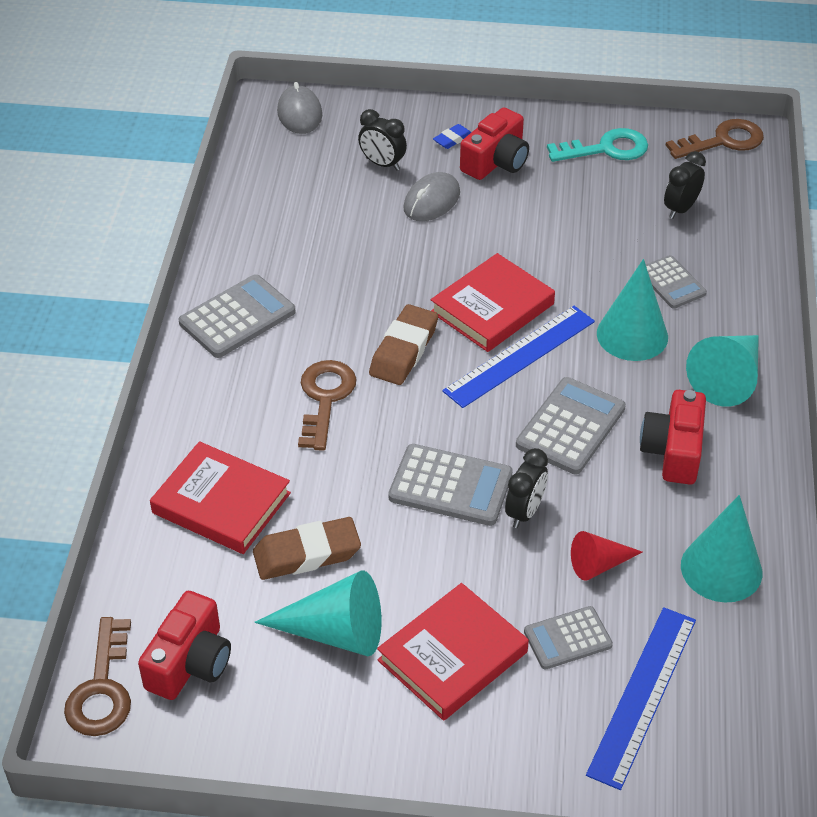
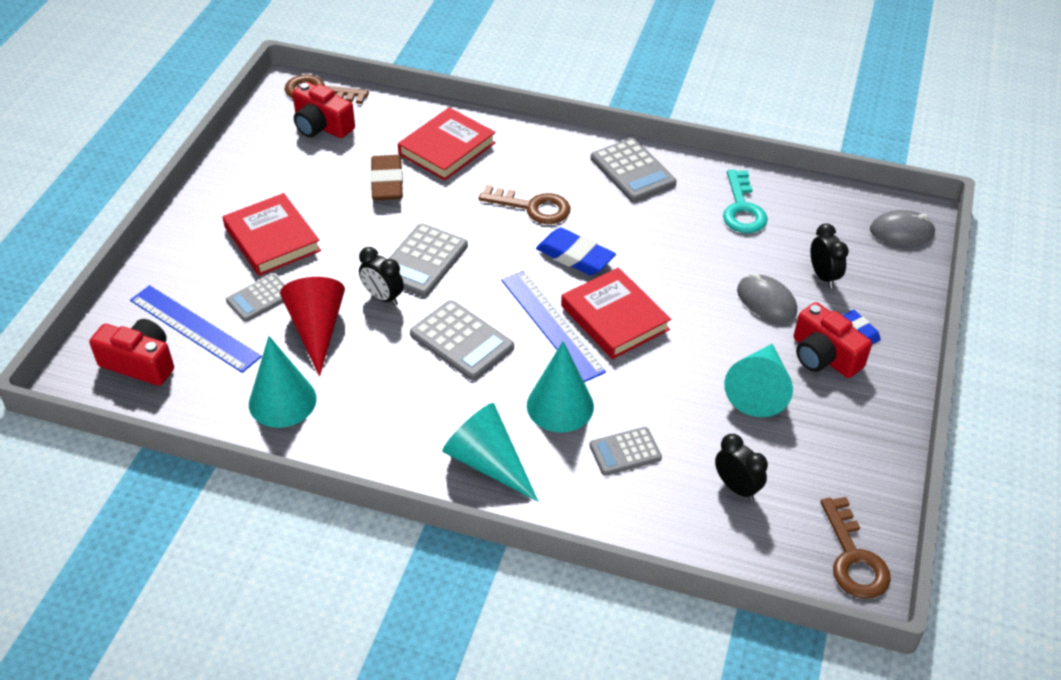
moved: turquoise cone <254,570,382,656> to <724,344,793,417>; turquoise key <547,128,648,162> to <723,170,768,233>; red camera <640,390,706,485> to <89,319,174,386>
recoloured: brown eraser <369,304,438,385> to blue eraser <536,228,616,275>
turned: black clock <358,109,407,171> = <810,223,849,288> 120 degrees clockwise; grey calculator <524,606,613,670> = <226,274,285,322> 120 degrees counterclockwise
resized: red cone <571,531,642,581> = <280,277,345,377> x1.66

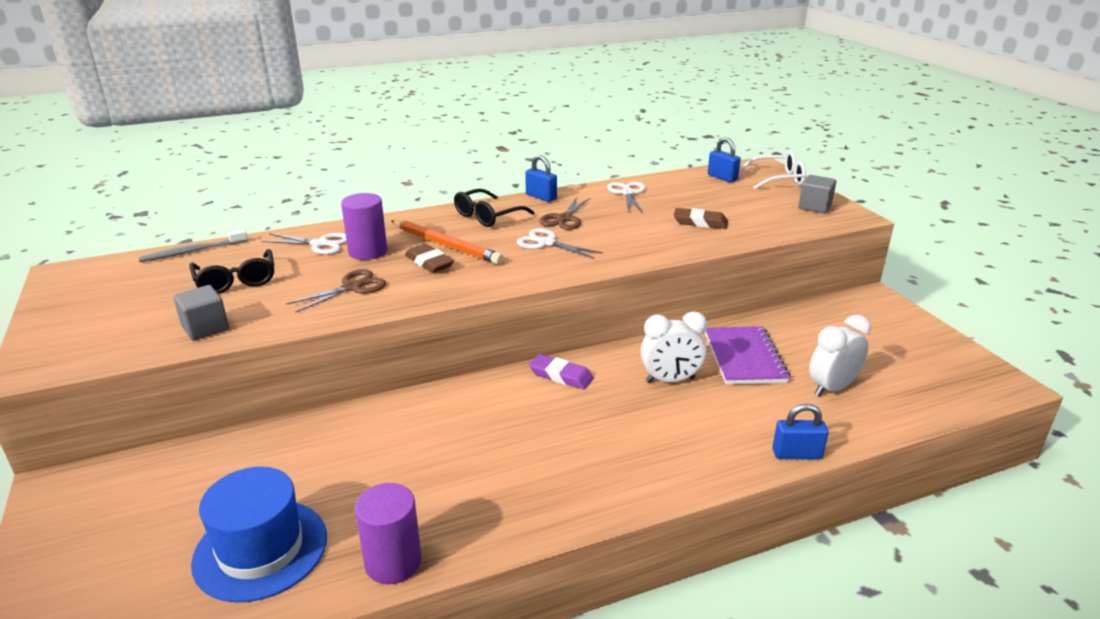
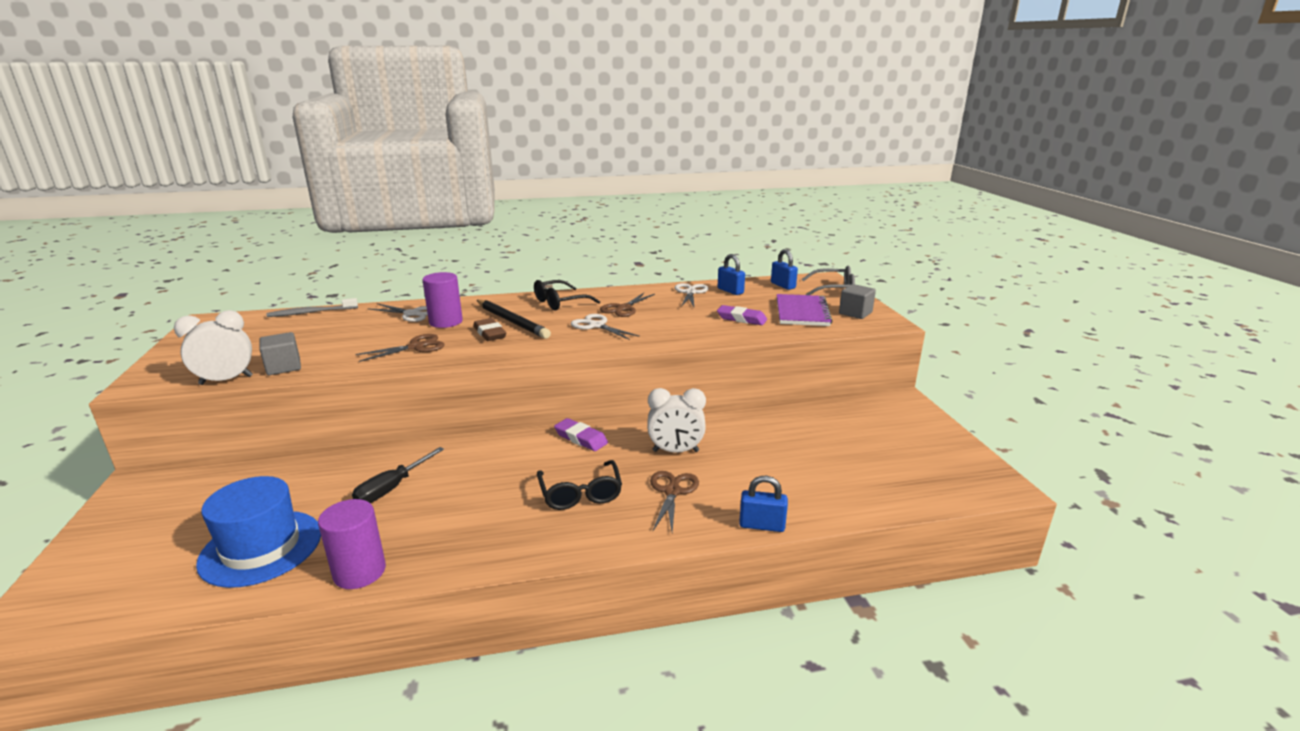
added: black screwdriver <352,447,444,503>; brown scissors <650,471,699,532>
moved: black glasses <189,249,275,294> to <537,460,622,510>; blue padlock <525,155,557,202> to <718,254,745,295>; purple notebook <705,326,790,385> to <777,294,832,326>; white clock <809,315,871,397> to <174,310,253,385>
recoloured: orange pencil <391,220,504,265> to black pencil <477,300,551,339>; brown eraser <674,208,728,229> to purple eraser <717,305,767,325>; white glasses <740,151,806,190> to grey glasses <802,266,855,295>

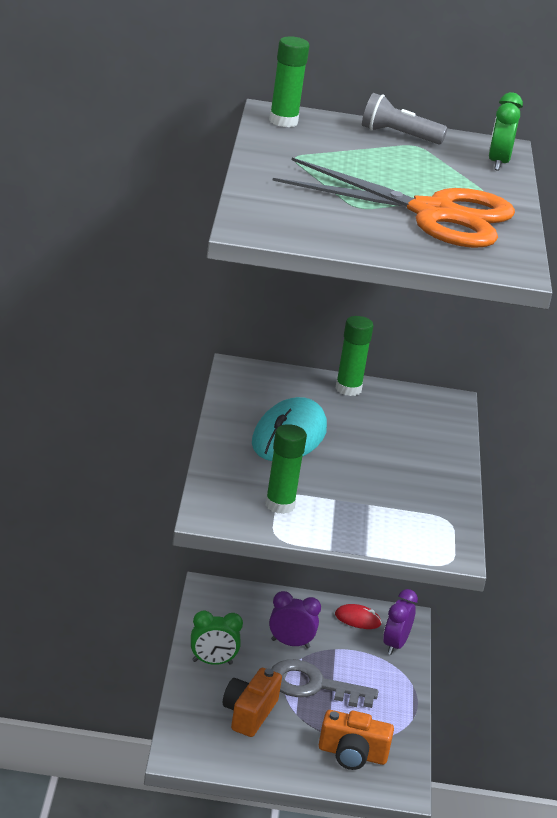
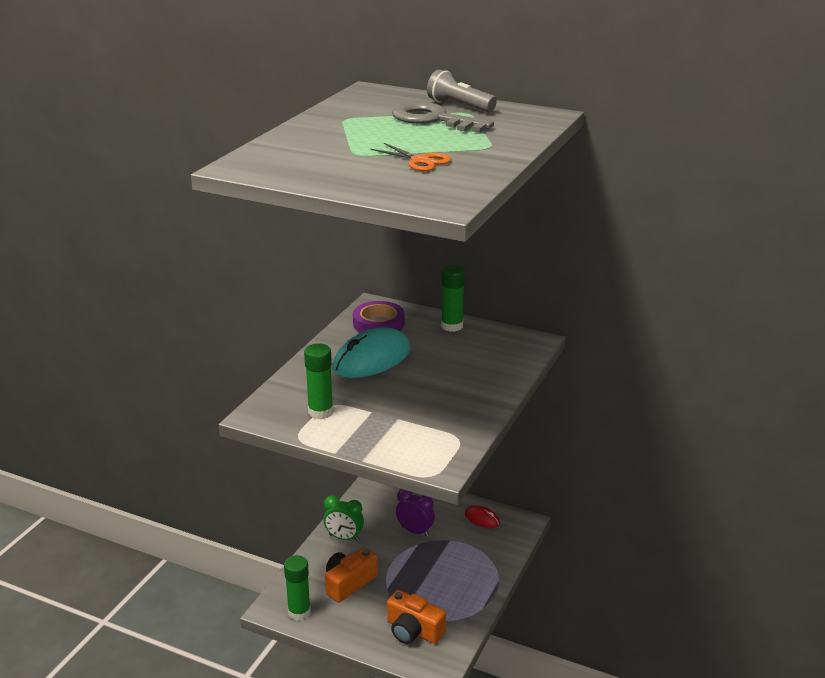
removed: purple clock <383,589,418,655>; green clock <488,92,523,171>
added: purple tape <353,301,404,333>
moved: green glue stick <269,36,309,127> to <284,555,311,621>; grey key <271,659,378,708> to <392,102,494,133>
resized: orange scissors <273,158,515,248> = <371,143,452,171> x0.40

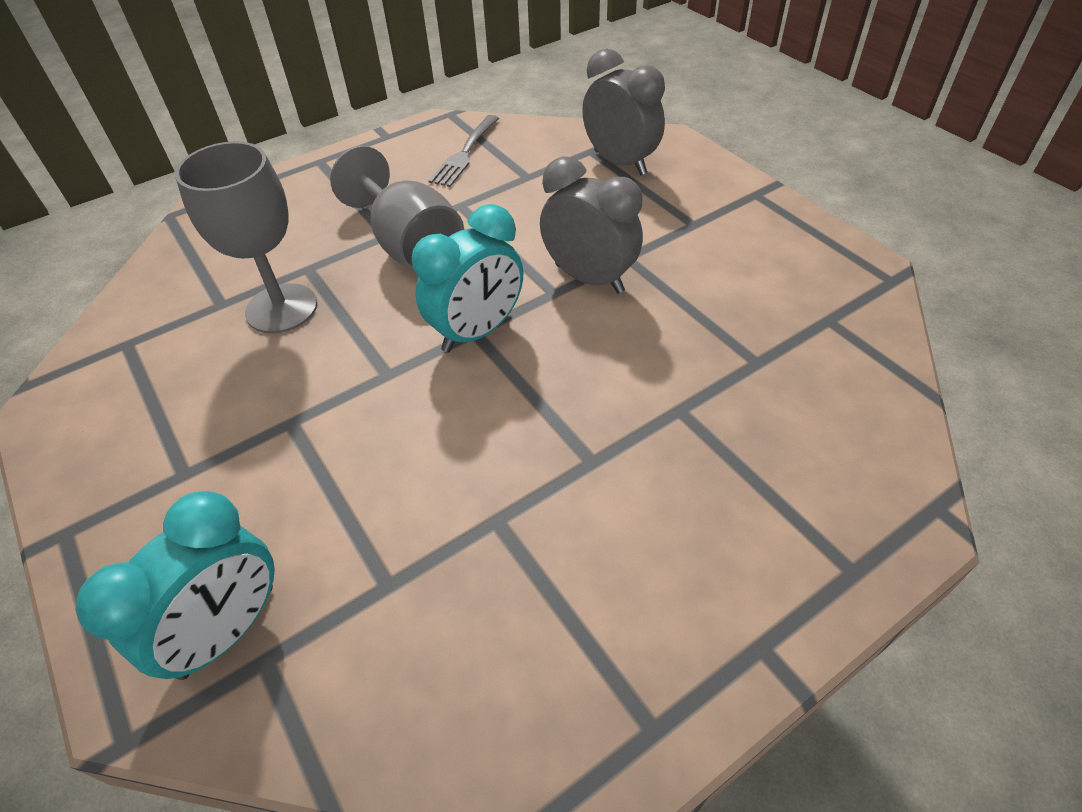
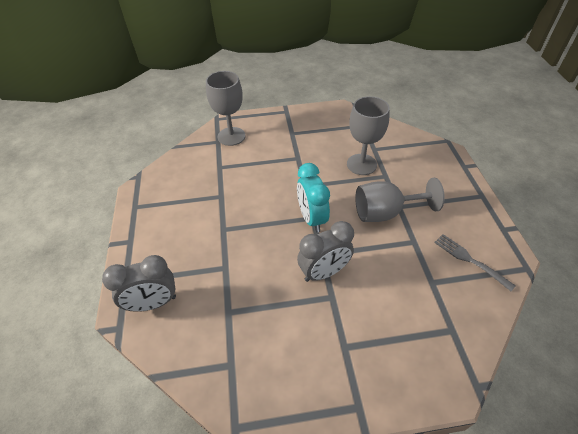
moved: grey clock <582,49,665,175> to <102,255,176,312>
replaced: turquoise clock <76,491,275,680> to grey goblet <206,71,245,146>

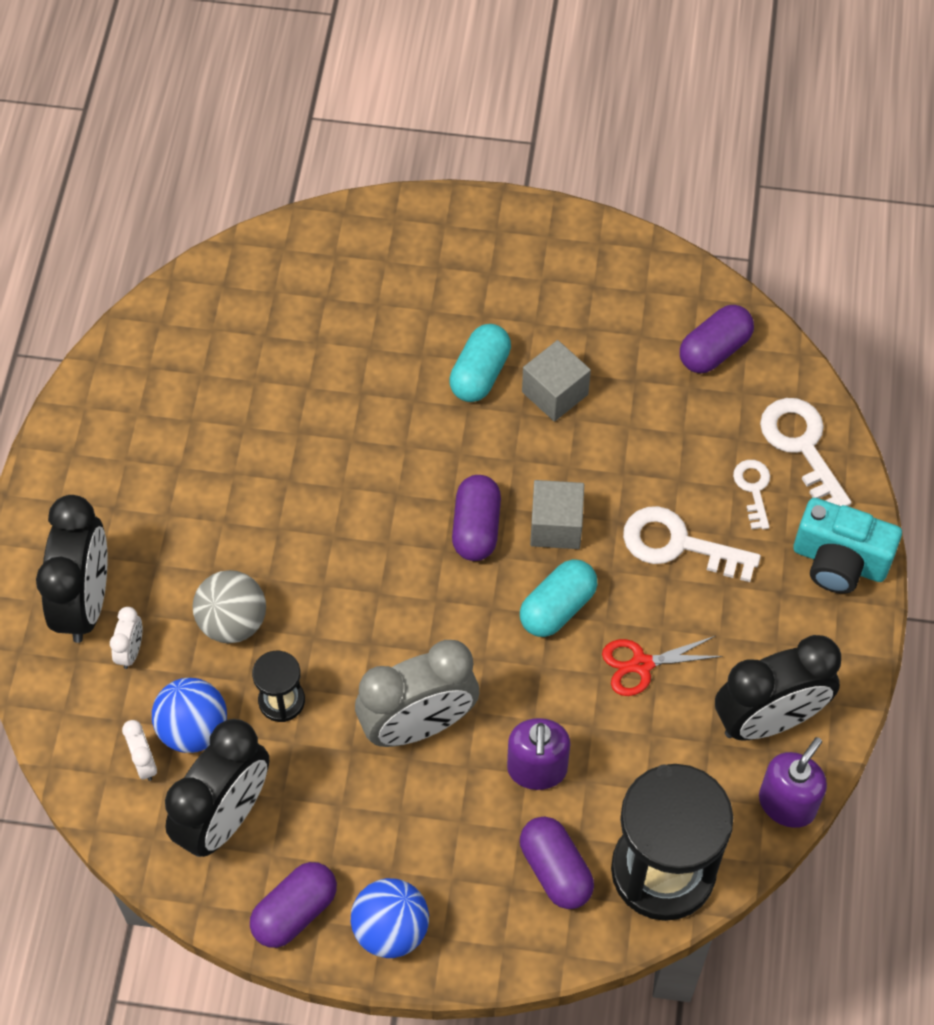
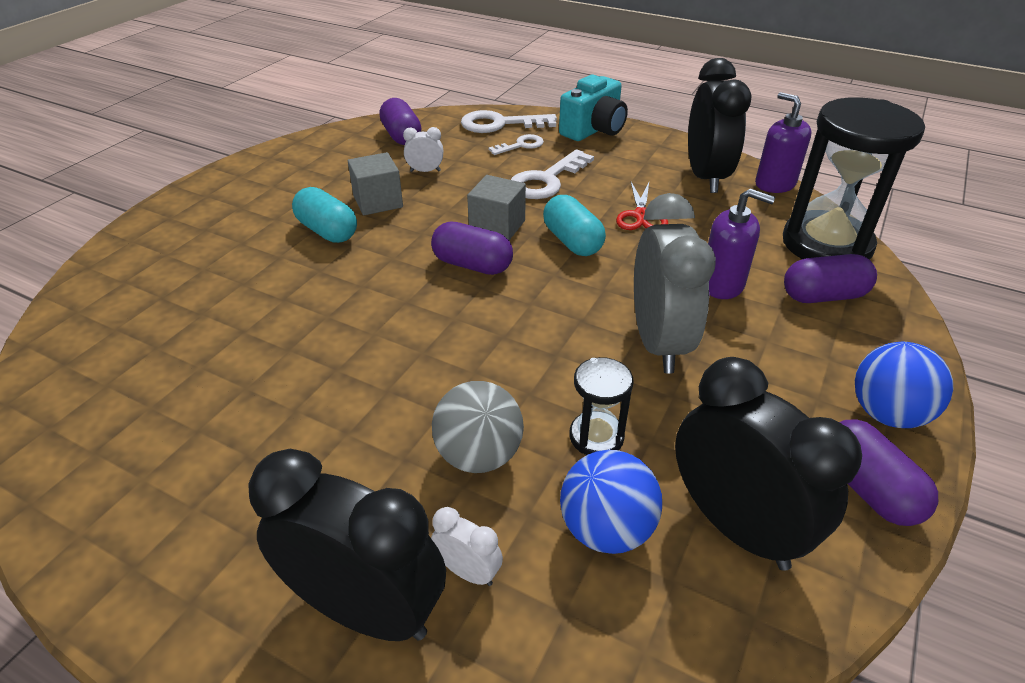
moved: white clock <122,720,157,781> to <403,127,443,172>
turned: white key <733,460,770,530> = <489,134,544,155> 135 degrees clockwise

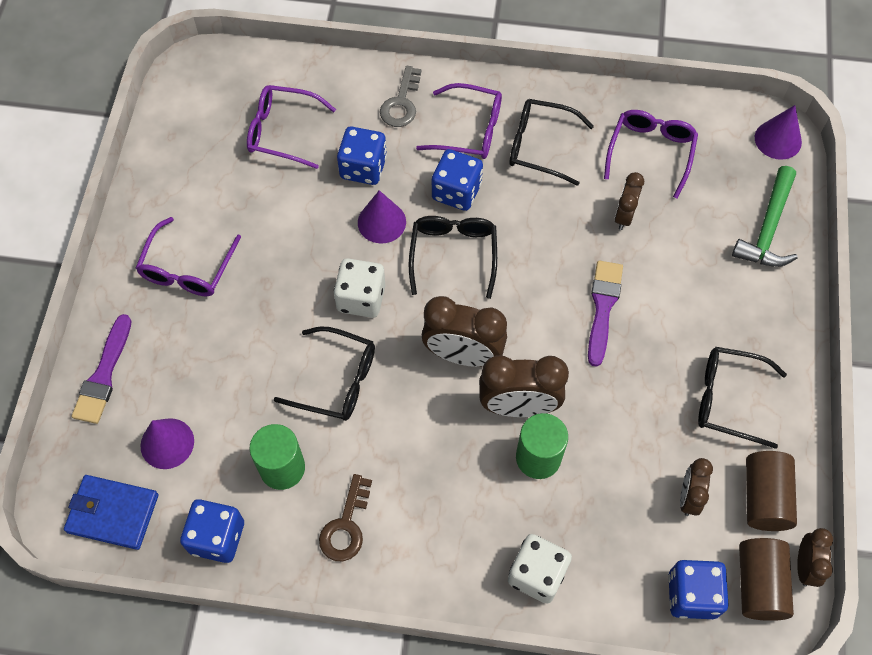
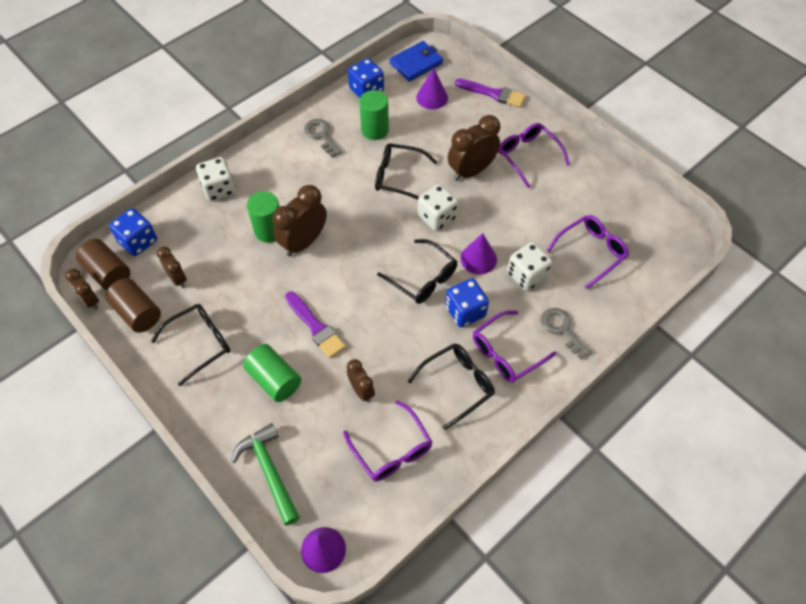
added: green cylinder <243,344,301,402>
moved: brown clock <422,296,507,367> to <448,115,500,181>
recoloured: brown key <319,474,372,561> to grey key <304,119,342,157>; blue dice <337,127,387,185> to white dice <507,242,552,291>
turned: purple brush <72,314,132,424> = <455,78,526,108> 150 degrees clockwise; black glasses <273,326,375,421> = <375,144,437,200> 45 degrees clockwise

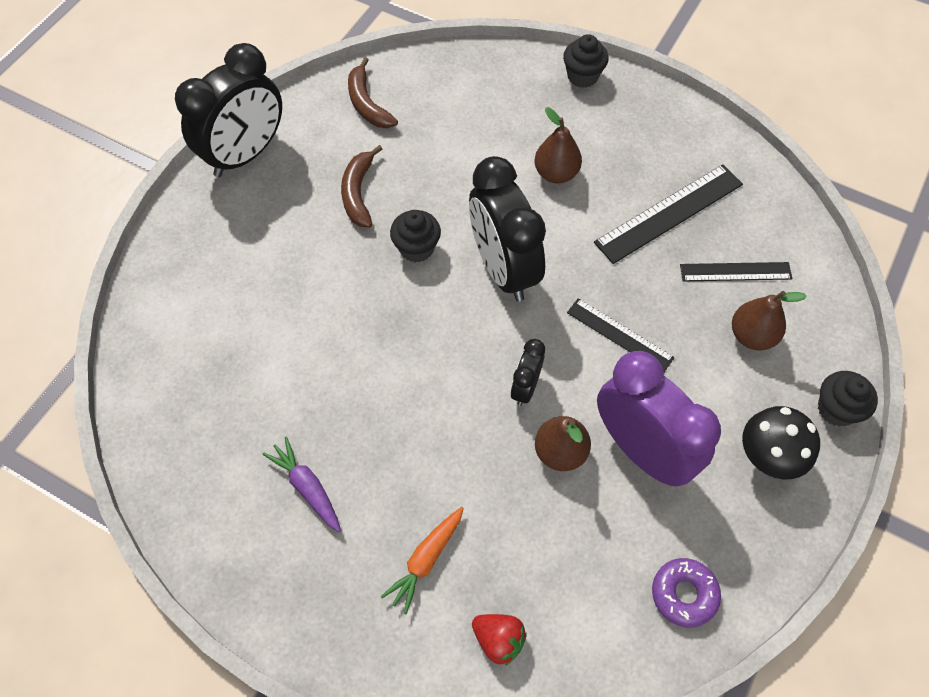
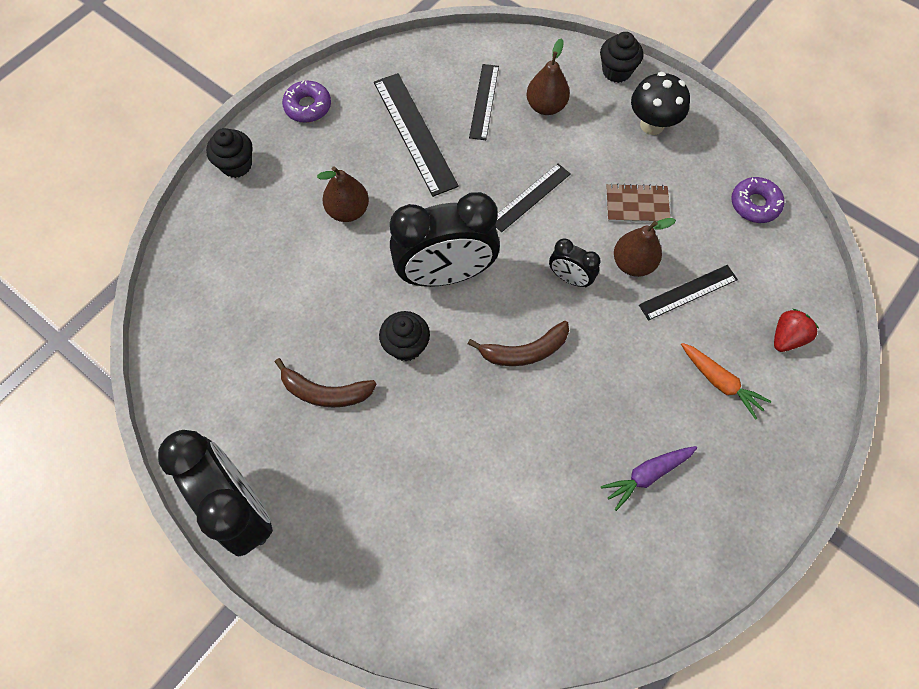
added: purple donut <282,80,331,123>; black ruler <639,265,738,321>
moved: brown banana <348,57,398,128> to <468,321,569,366>
replaced: purple clock <597,351,721,487> to brown notebook <606,183,670,223>

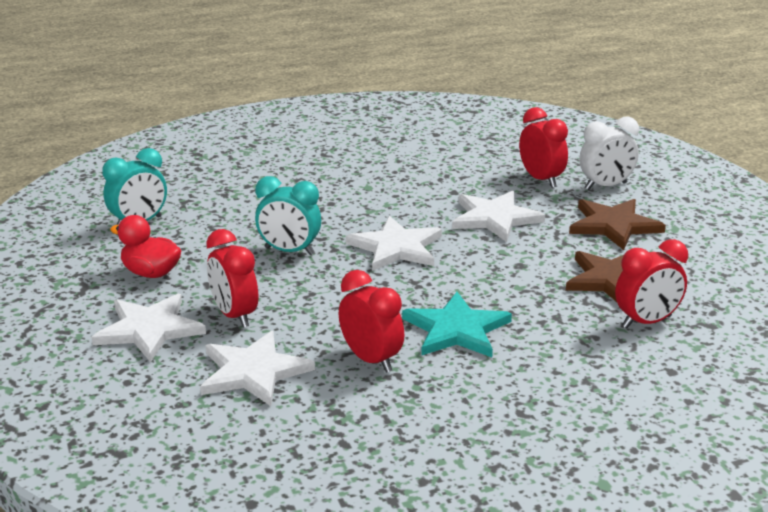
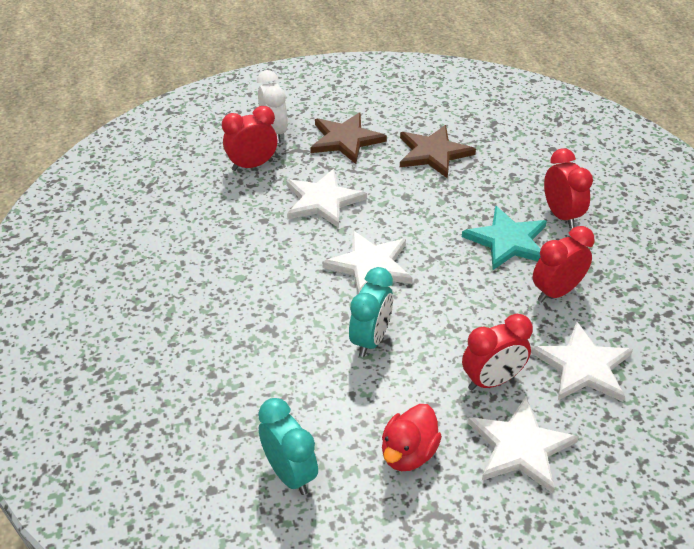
moved: red clock <615,239,688,329> to <544,148,593,228>

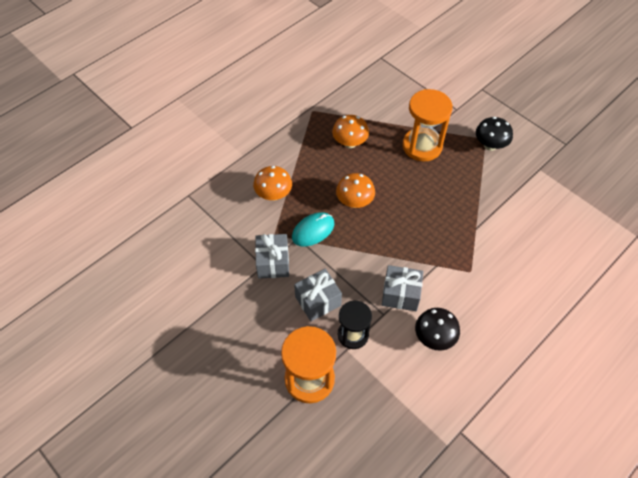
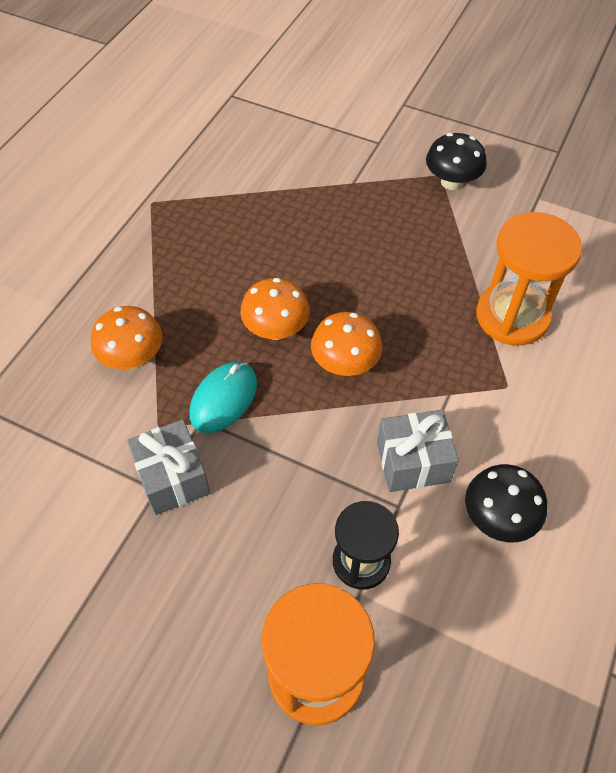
removed: grey gift <294,269,342,321>
moved: orange mushroom <332,115,369,148> to <311,312,382,376>; orange hourglass <402,89,453,162> to <476,212,582,346>

